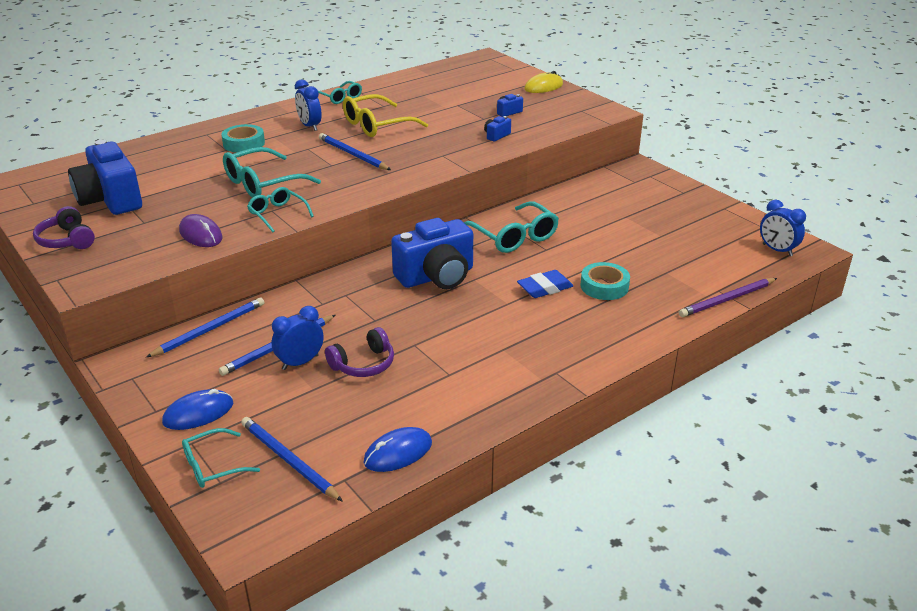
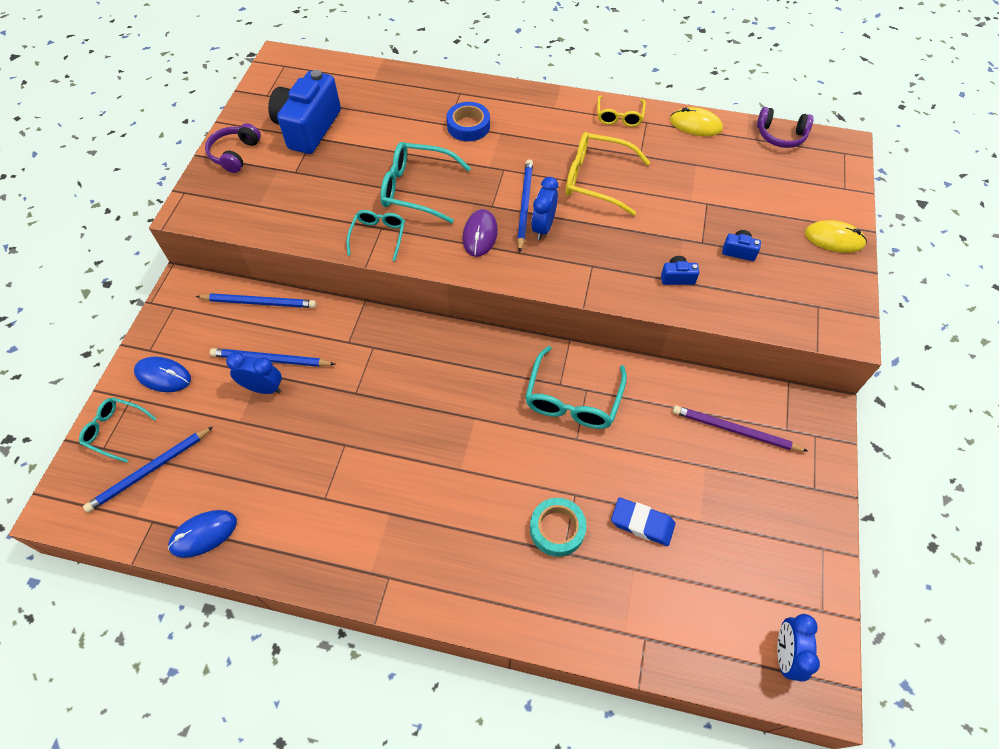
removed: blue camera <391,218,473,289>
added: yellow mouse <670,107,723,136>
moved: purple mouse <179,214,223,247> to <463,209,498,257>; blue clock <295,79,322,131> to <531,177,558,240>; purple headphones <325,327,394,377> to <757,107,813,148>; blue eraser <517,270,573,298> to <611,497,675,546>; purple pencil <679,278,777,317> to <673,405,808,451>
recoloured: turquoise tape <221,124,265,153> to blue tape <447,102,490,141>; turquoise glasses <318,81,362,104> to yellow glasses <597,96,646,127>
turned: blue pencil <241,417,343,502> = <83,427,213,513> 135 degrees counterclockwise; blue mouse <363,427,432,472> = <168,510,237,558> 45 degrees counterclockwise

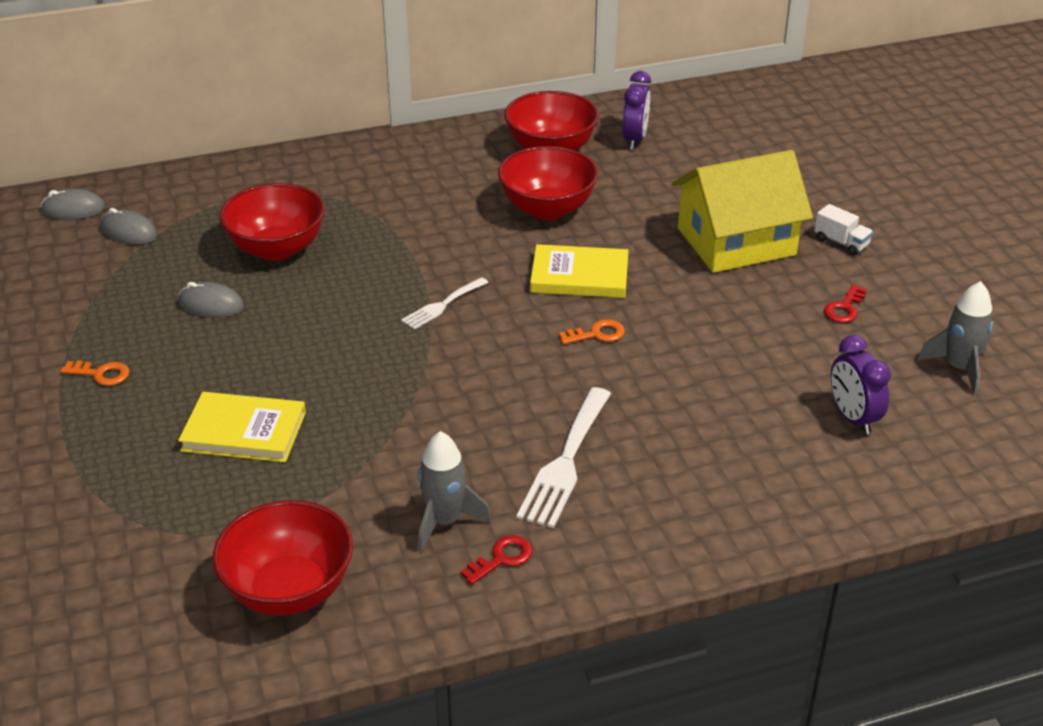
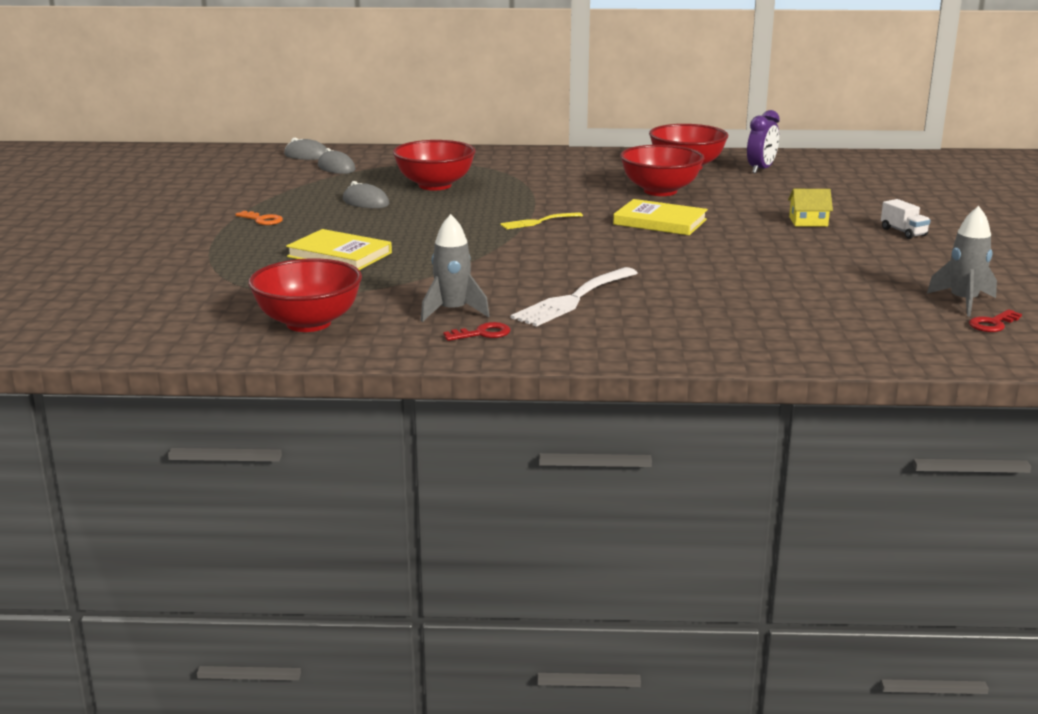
removed: orange key <559,320,625,344>; purple clock <831,335,891,434>
moved: red key <824,285,866,323> to <969,309,1022,332>
recoloured: white fork <401,277,488,329> to yellow fork <500,212,583,229>
resized: yellow house <672,150,813,273> = <788,189,833,227> x0.41

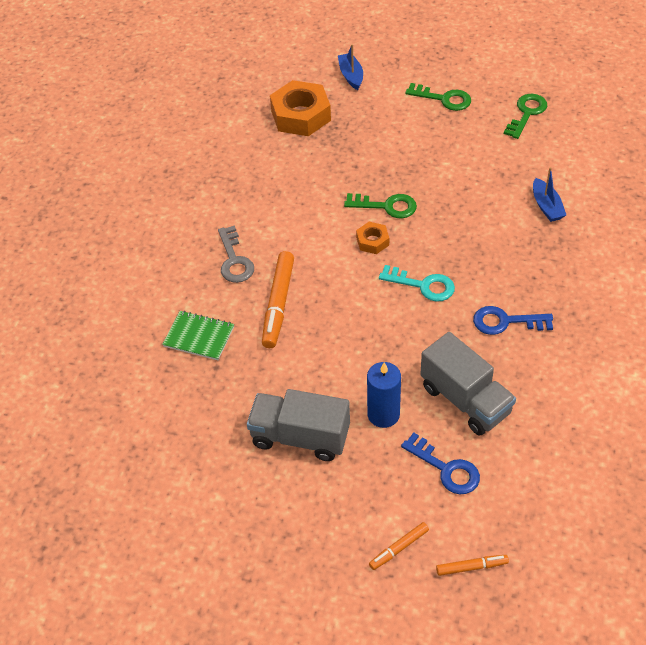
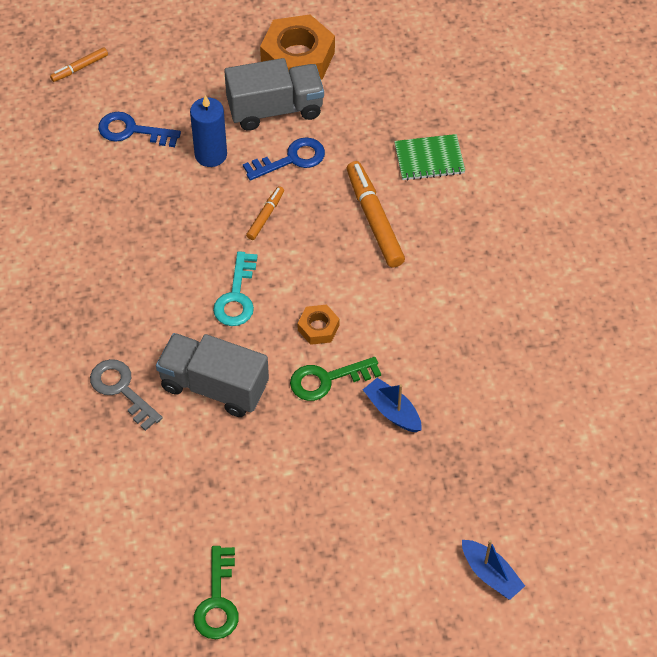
removed: green key <405,83,471,111>
moved: grey key <218,226,254,283> to <90,359,162,431>; orange nut <270,80,331,136> to <260,14,335,80>; orange marker <369,522,429,570> to <246,186,284,240>; grey truck <420,332,516,436> to <156,333,269,417>; blue key <473,306,553,335> to <243,137,325,180>; blue boat <533,167,566,222> to <363,378,422,432>
turned: turquoise key <379,265,455,302> = <213,251,258,326> 75 degrees counterclockwise

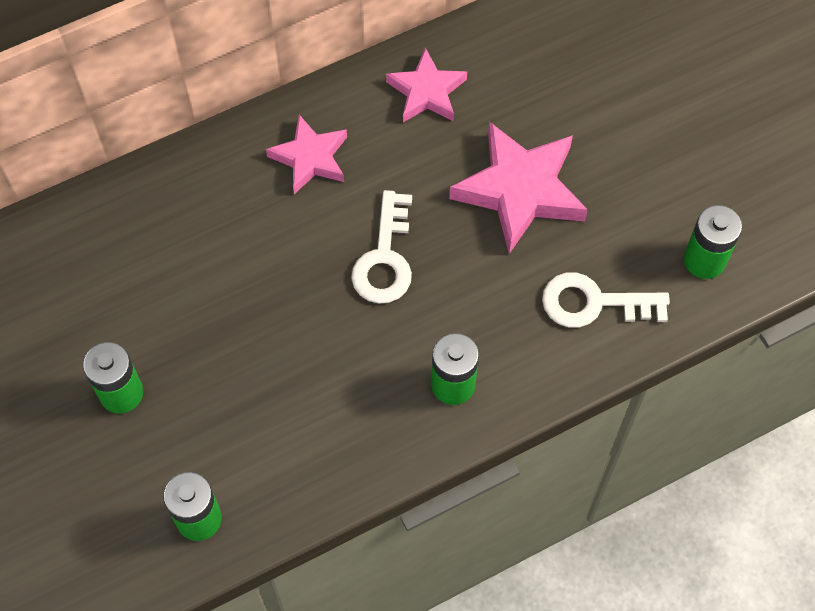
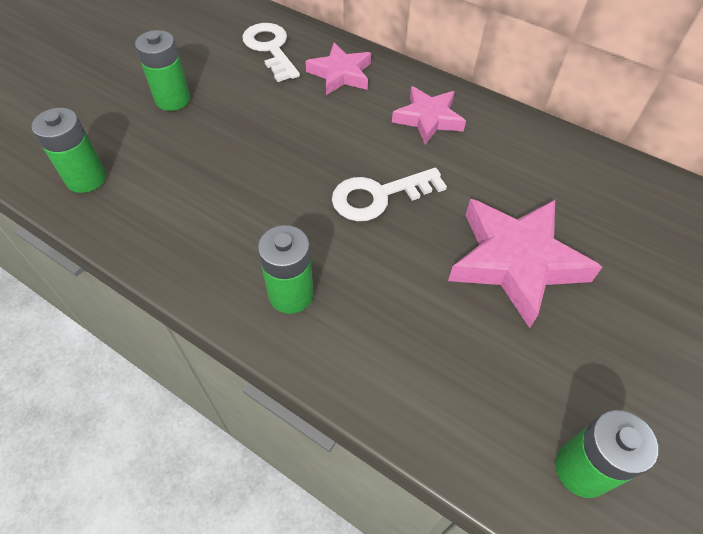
moved: pink star <386,48,467,122> to <305,43,371,95>; white key <542,272,670,328> to <242,23,300,82>

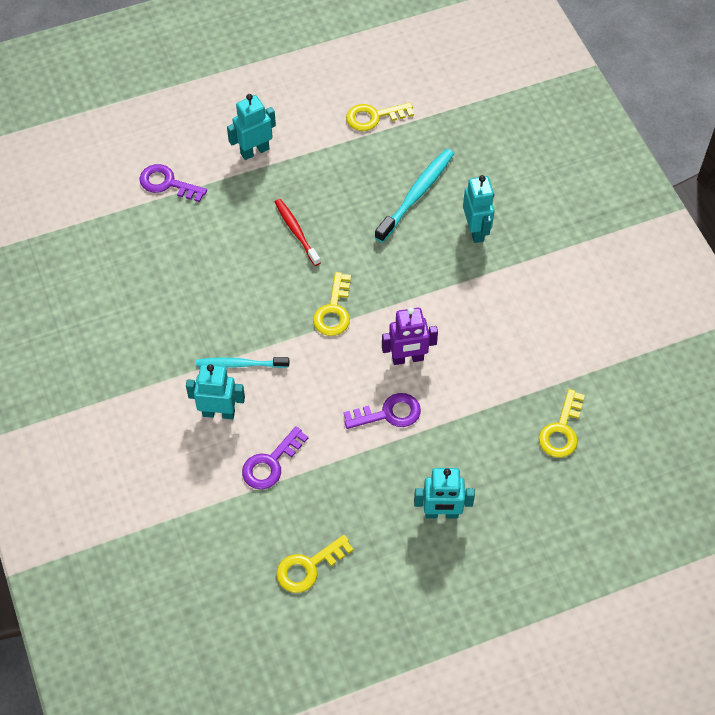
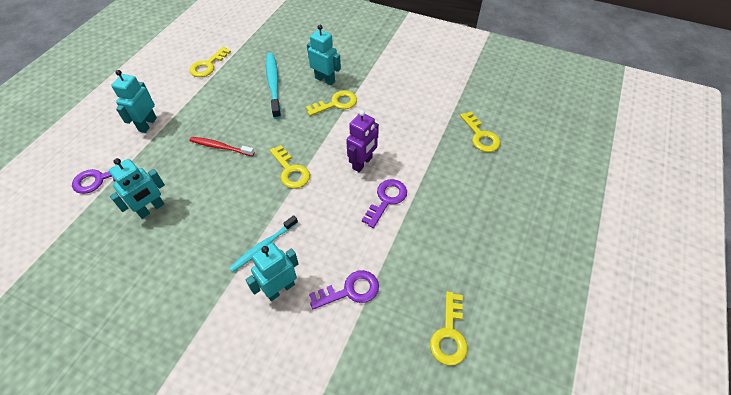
added: yellow key <306,90,357,116>
moved: turquoise robot <414,468,475,518> to <109,158,165,219>
turned: purple key <242,426,308,489> = <309,270,379,309> 105 degrees counterclockwise

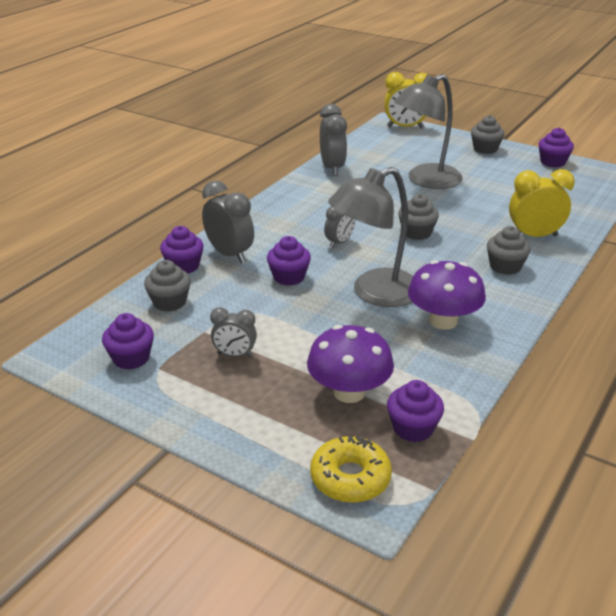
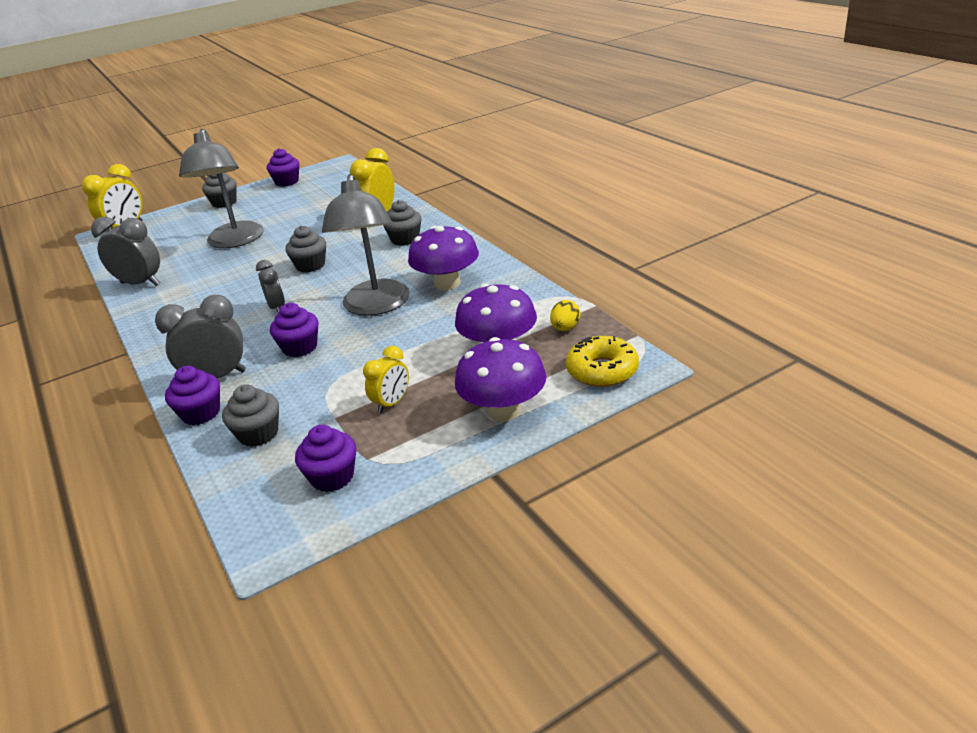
added: purple mushroom <455,337,547,421>
replaced: purple cupcake <387,380,444,442> to yellow egg <550,300,580,331>
recoloured: grey clock <210,307,257,357> to yellow clock <363,346,409,413>

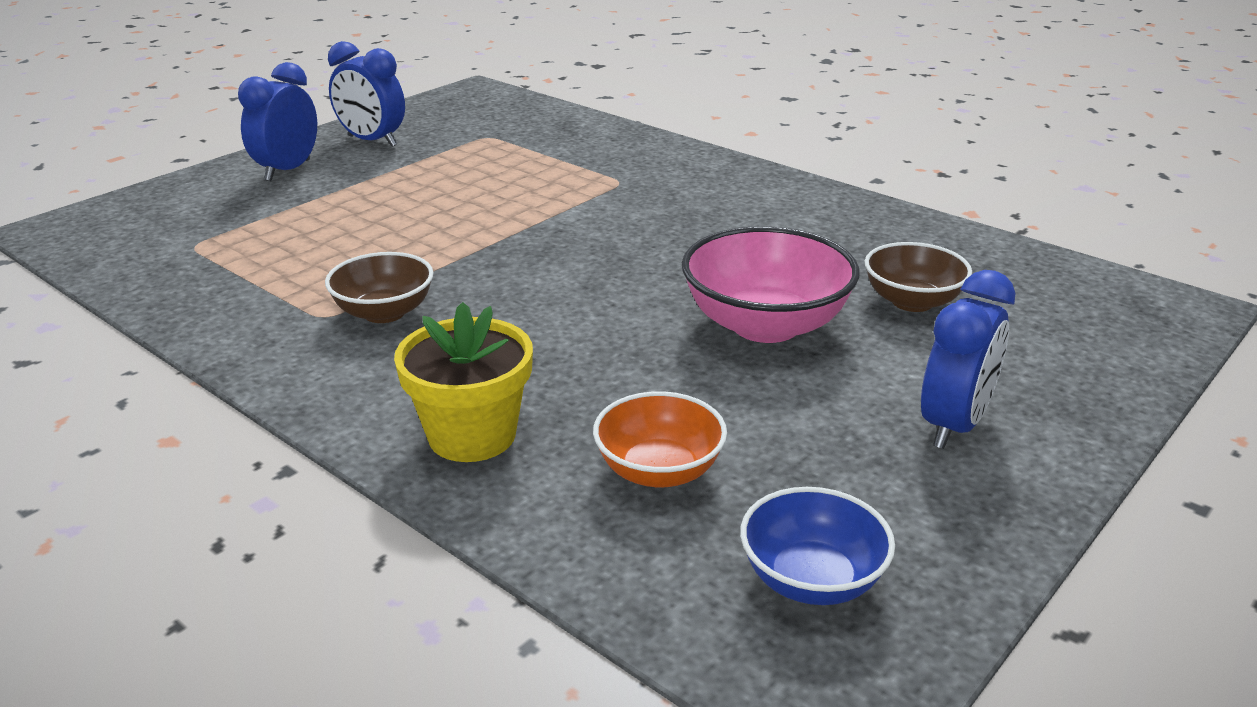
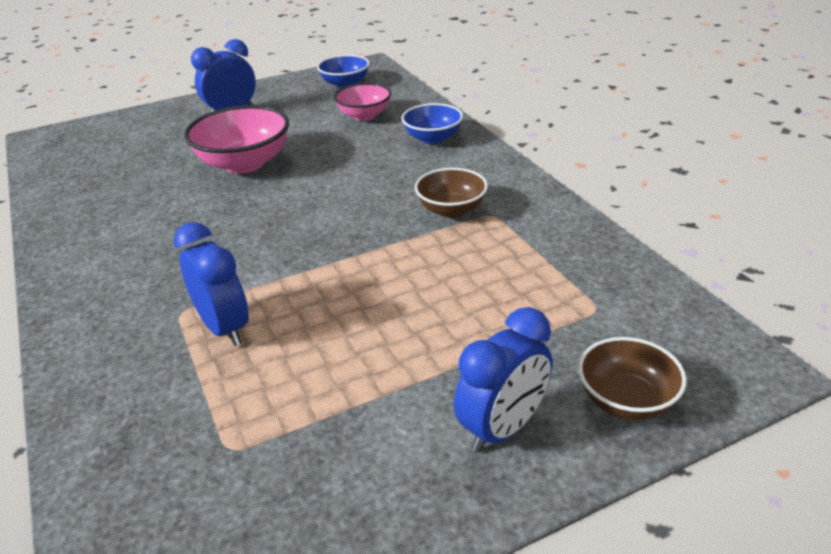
moved: blue clock <328,41,405,147> to <174,222,249,346>; brown bowl <865,242,972,312> to <578,337,687,420>
replaced: yellow flower pot <394,302,533,462> to blue bowl <401,103,463,144>
recoloured: orange bowl <593,391,727,488> to pink bowl <334,83,391,121>

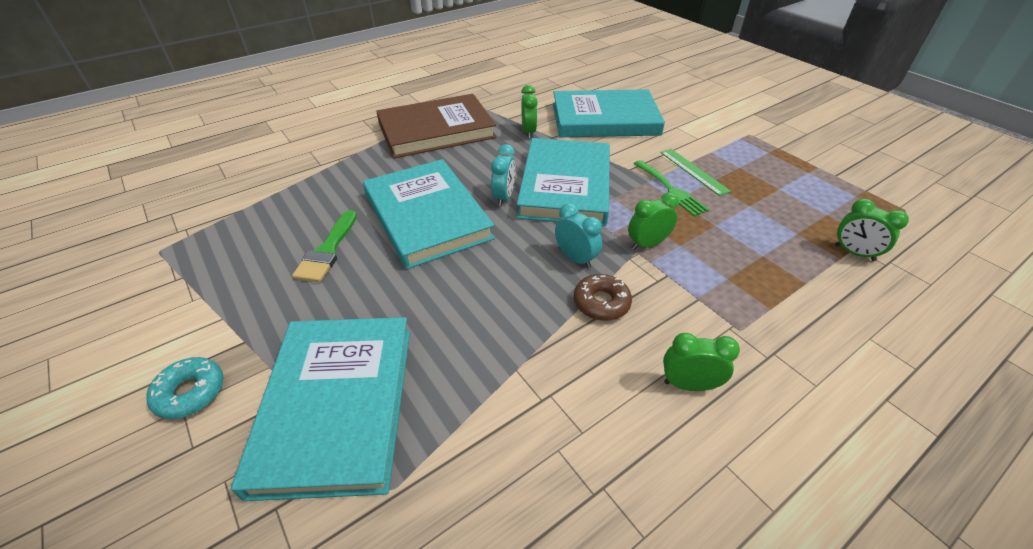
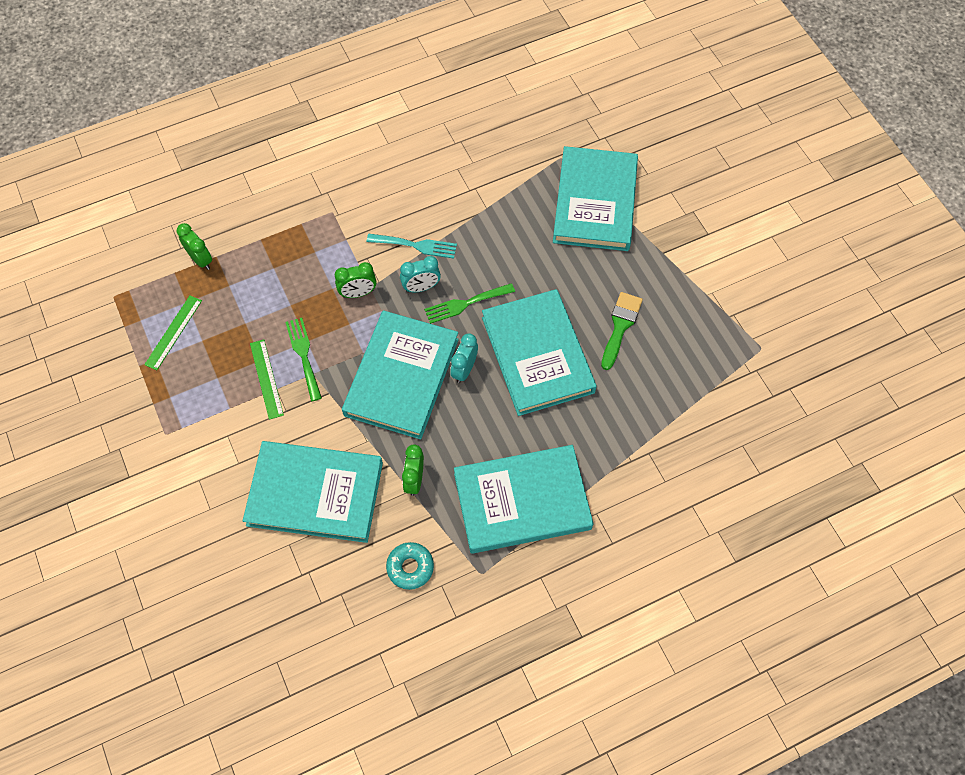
removed: green clock <663,333,740,391>
added: green ruler <144,295,202,370>; green fork <424,283,515,324>
moved: turquoise donut <146,357,223,419> to <386,542,434,590>
replaced: brown donut <574,274,632,321> to turquoise fork <367,234,457,258>
recoloured: brown book <376,94,496,158> to turquoise book <454,445,593,554>
turned: turquoise clock <555,203,602,268> = <400,256,441,292> 75 degrees counterclockwise

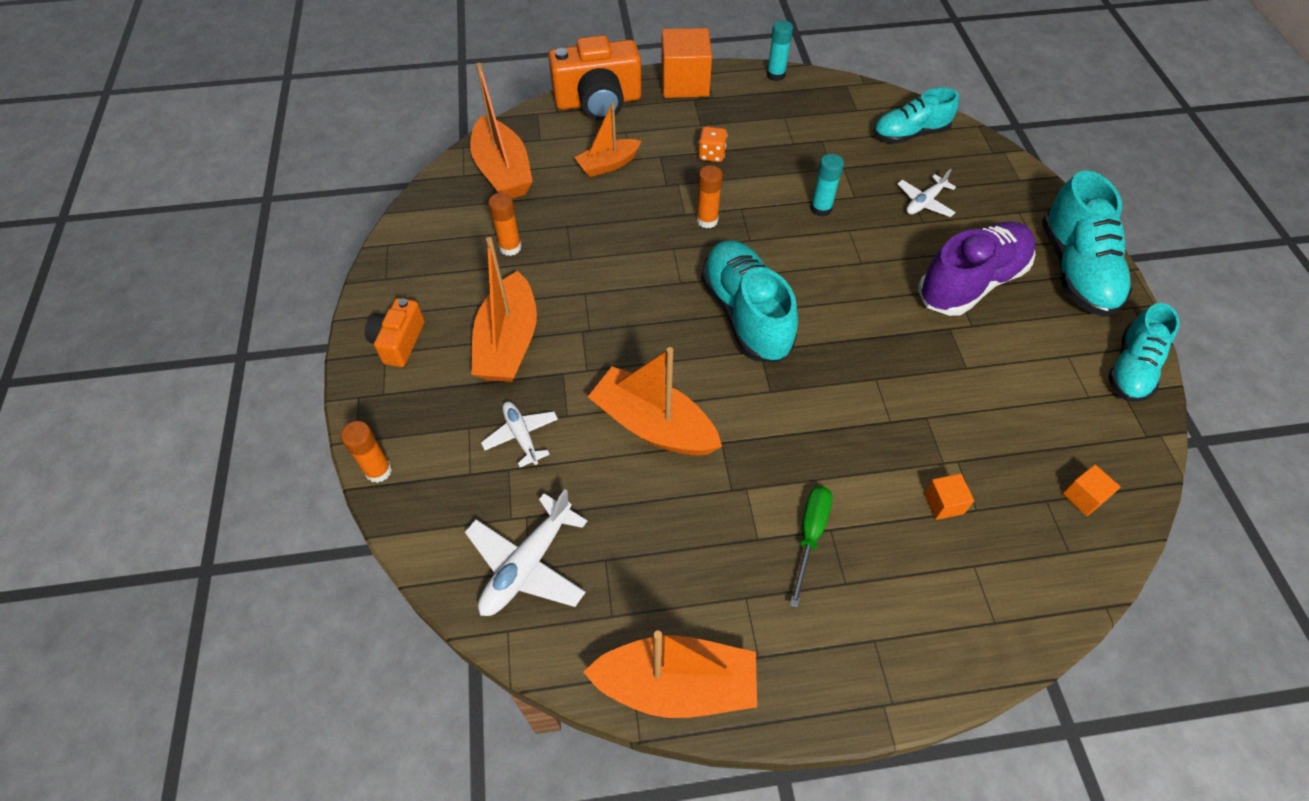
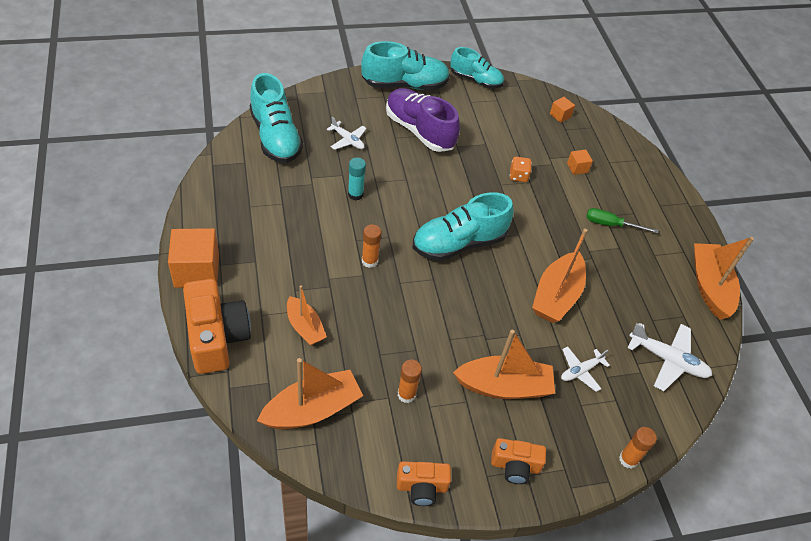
removed: turquoise glue stick <767,20,793,81>
added: orange camera <397,461,451,506>
moved: orange dice <698,126,727,162> to <510,157,532,182>
resized: turquoise shoe <873,88,959,144> = <250,73,303,163> x1.51

